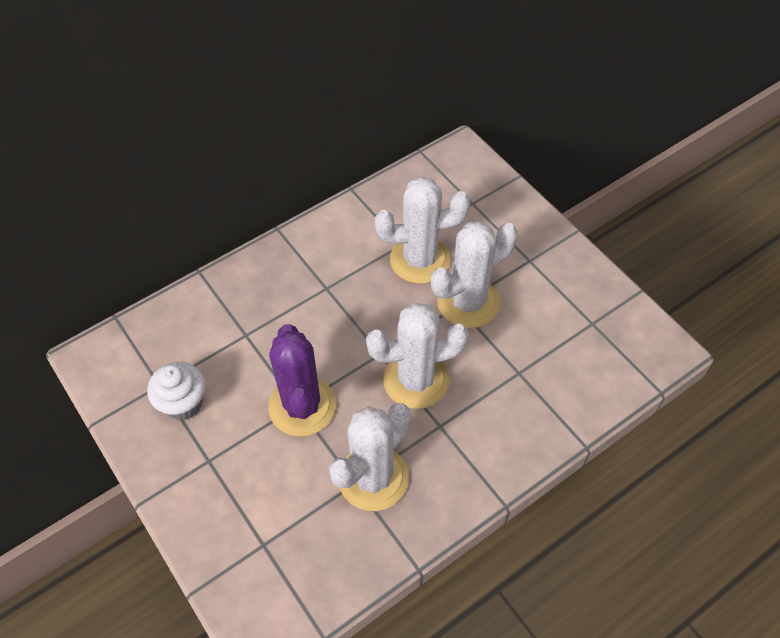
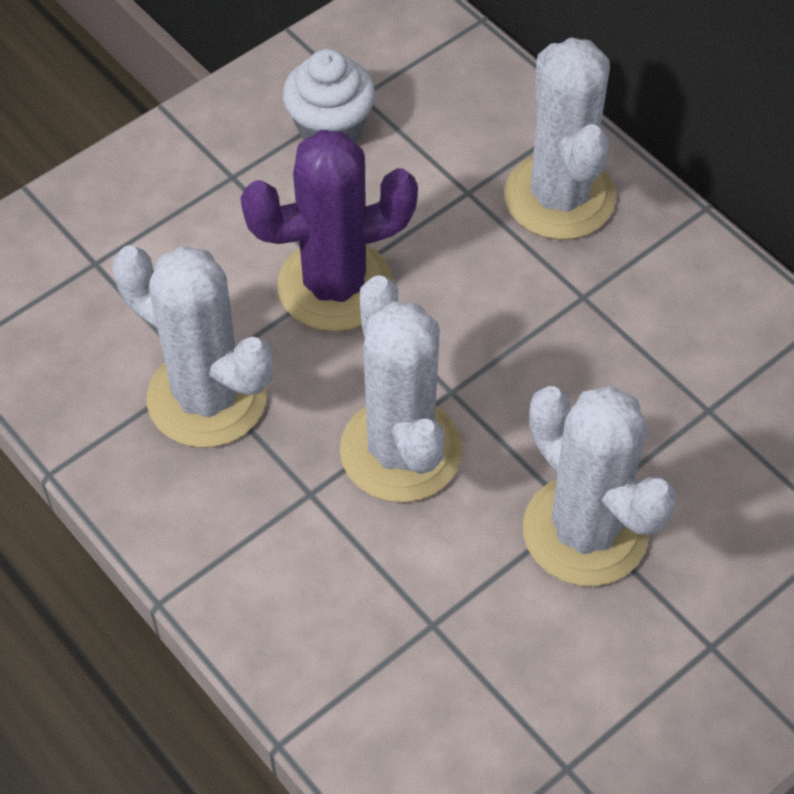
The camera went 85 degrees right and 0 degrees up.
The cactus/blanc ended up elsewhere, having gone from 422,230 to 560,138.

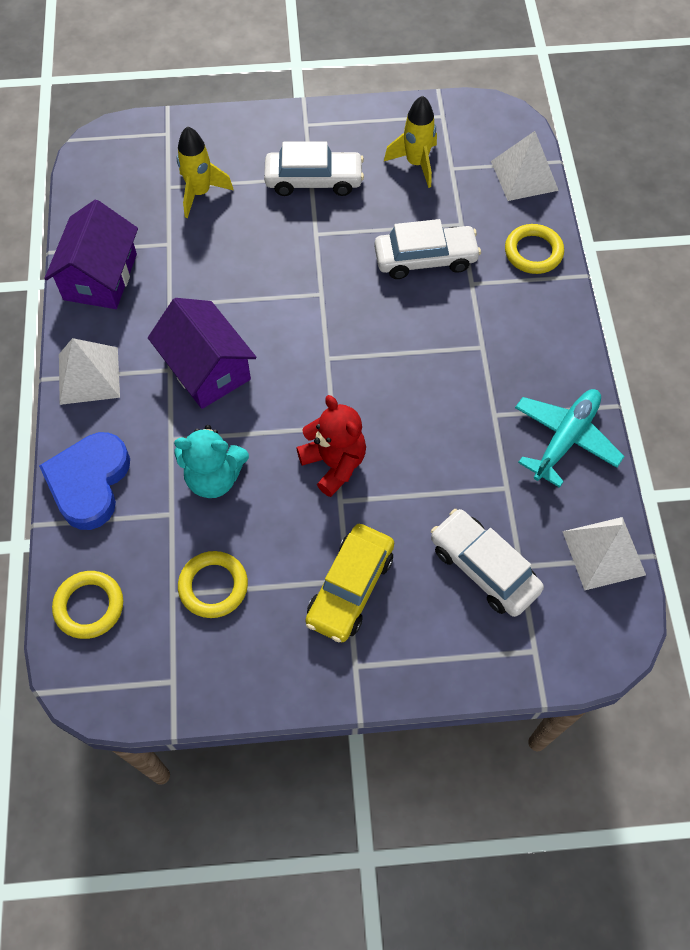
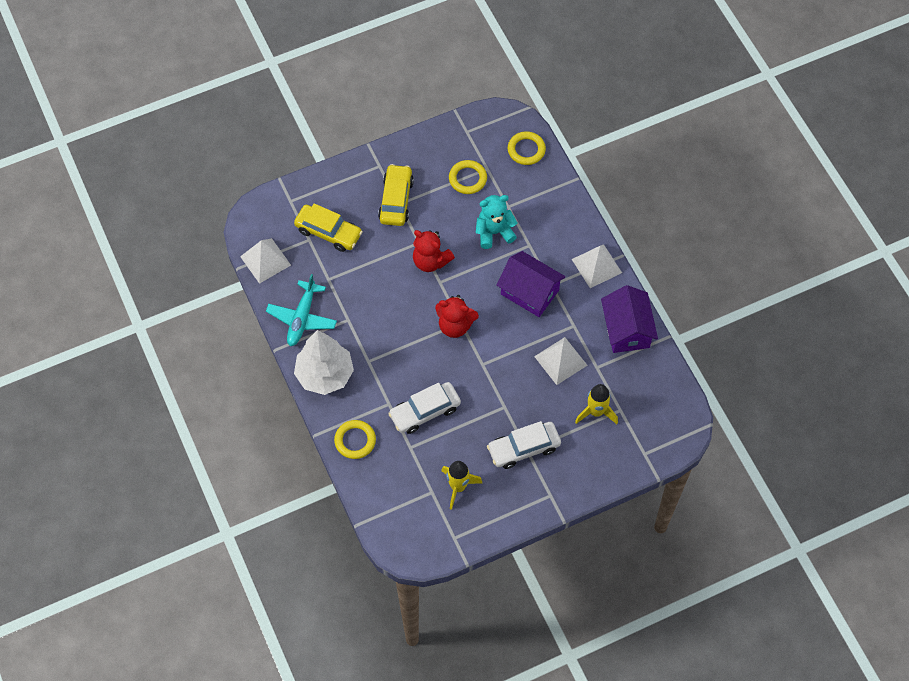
The camera went 160 degrees right and 0 degrees up.
The pyramide/blanc ended up elsewhere, having gone from 525,166 to 561,361.
The second view lost the cœur/bleu at 84,481.
What was the voiture/blanc at 487,563 turned into the voiture/jaune at 328,227.
The second view gained the ours en peluche/rouge at 457,316.
The second view gained the arbre/blanc at 324,362.

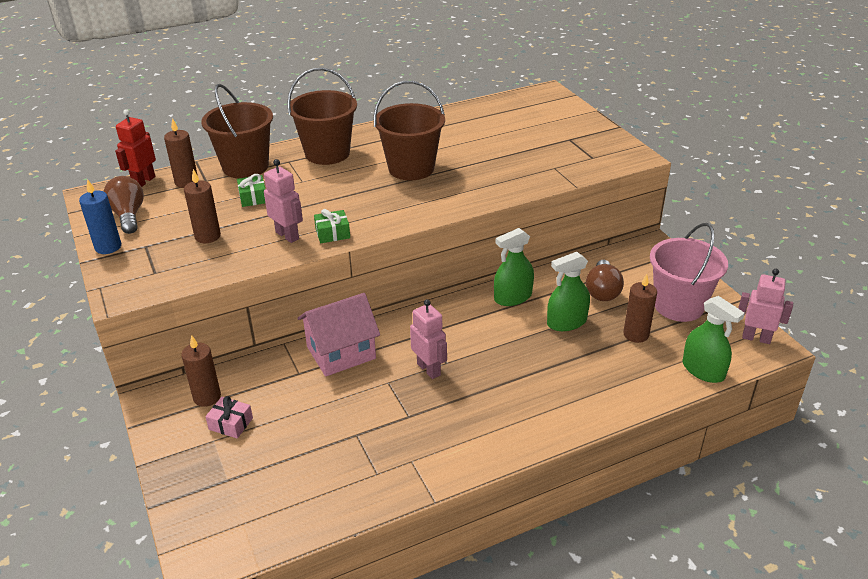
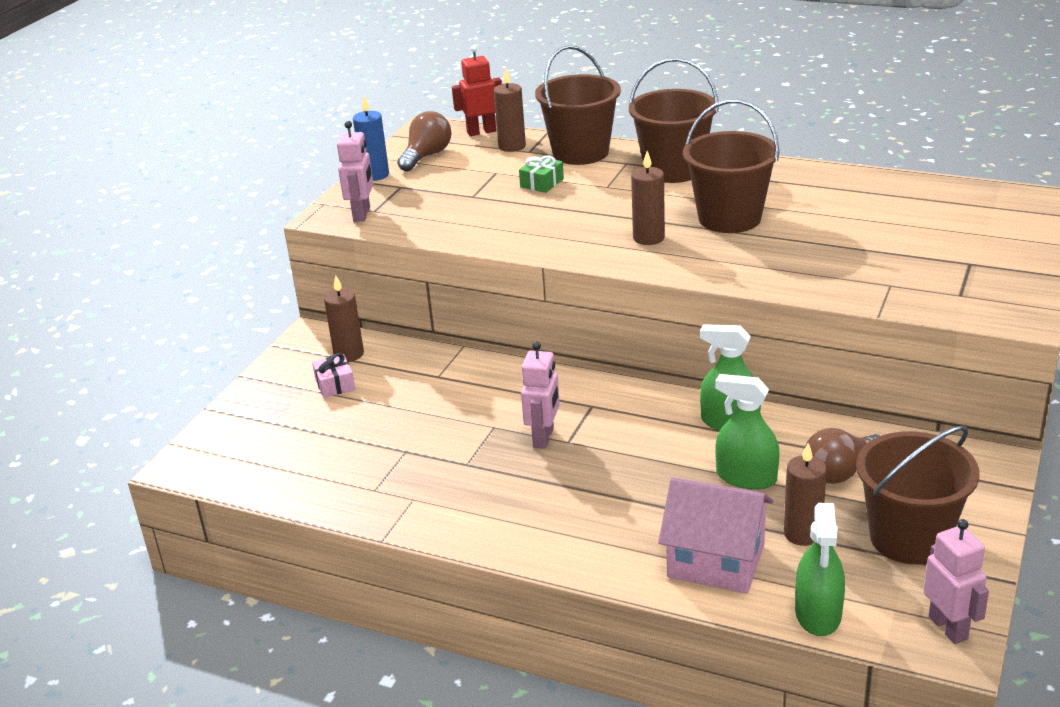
The camera went 50 degrees right and 5 degrees down.
The robot/rose ended up elsewhere, having gone from 283,201 to 355,171.
The bougie/marron ended up elsewhere, having gone from 202,206 to 648,198.
The second view lost the cadeau/vert at 332,226.
What was the seau/rose at 689,272 turned into the seau/marron at 918,495.
The maison/rose ended up elsewhere, having gone from 339,335 to 715,535.

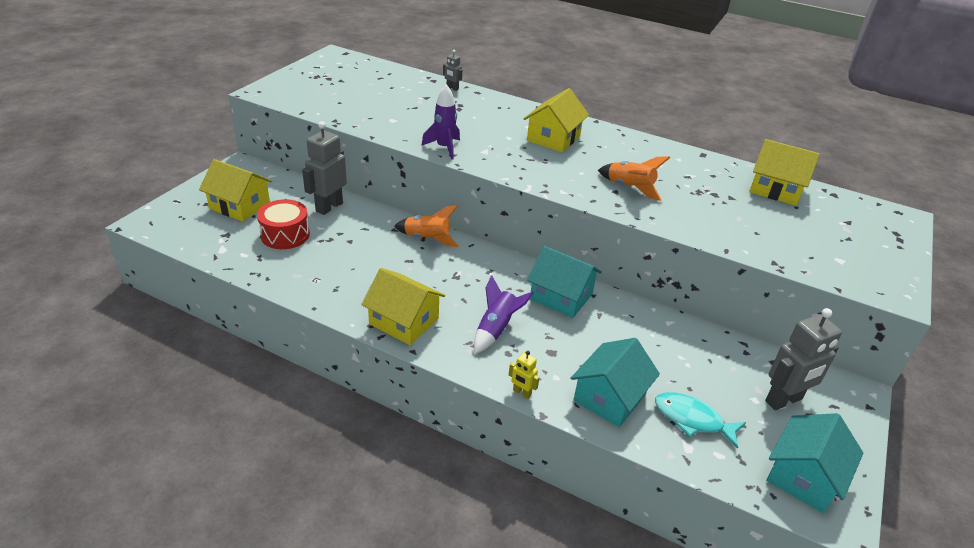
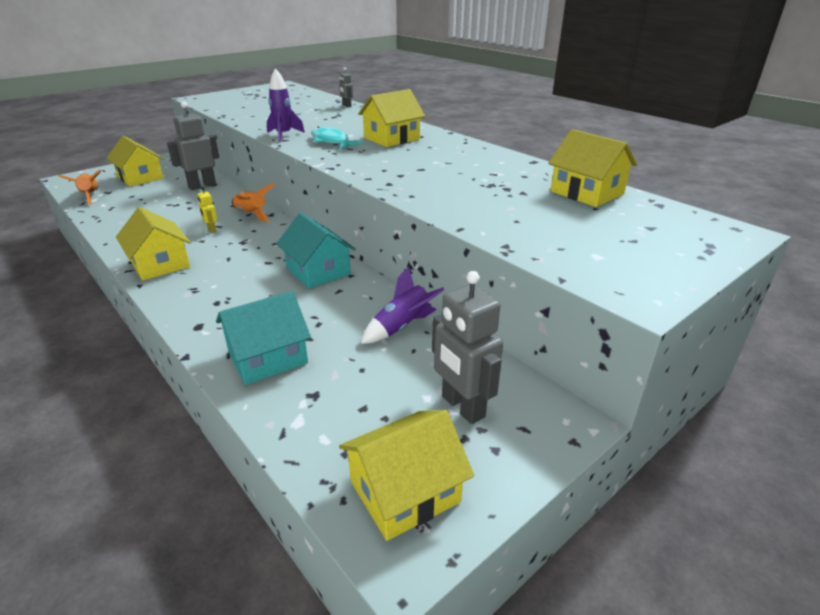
The camera went 25 degrees right and 5 degrees down.
The fusée/orange ended up elsewhere, having gone from 634,178 to 79,187.
The second view lost the tambour/rouge at 283,224.
The fusée/violet ended up elsewhere, having gone from 504,314 to 403,305.
The robot/gris at 803,359 ended up facing another way, 60 degrees clockwise from before.
The robot/jaune ended up elsewhere, having gone from 524,375 to 207,209.
The poisson/turquoise ended up elsewhere, having gone from 700,420 to 337,138.
What was the maison/turquoise at 814,463 turned into the maison/jaune at 406,475.

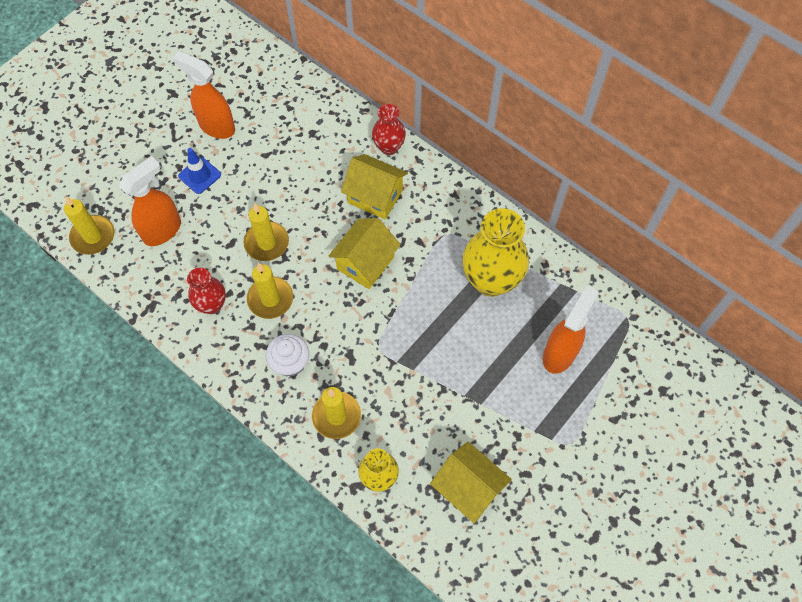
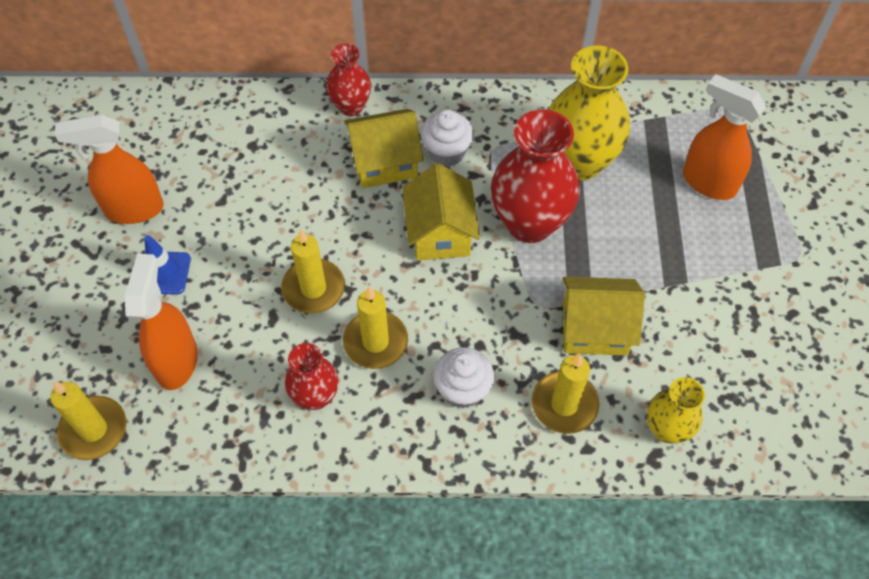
The camera went 40 degrees left and 5 degrees down.
The vaporisateur/orange at 570,329 ended up facing another way, 45 degrees counterclockwise from before.
The maison/jaune ended up elsewhere, having gone from 471,482 to 604,316.
The second view gained the muffin/blanc at 447,138.
The second view gained the vase/rouge at 535,176.

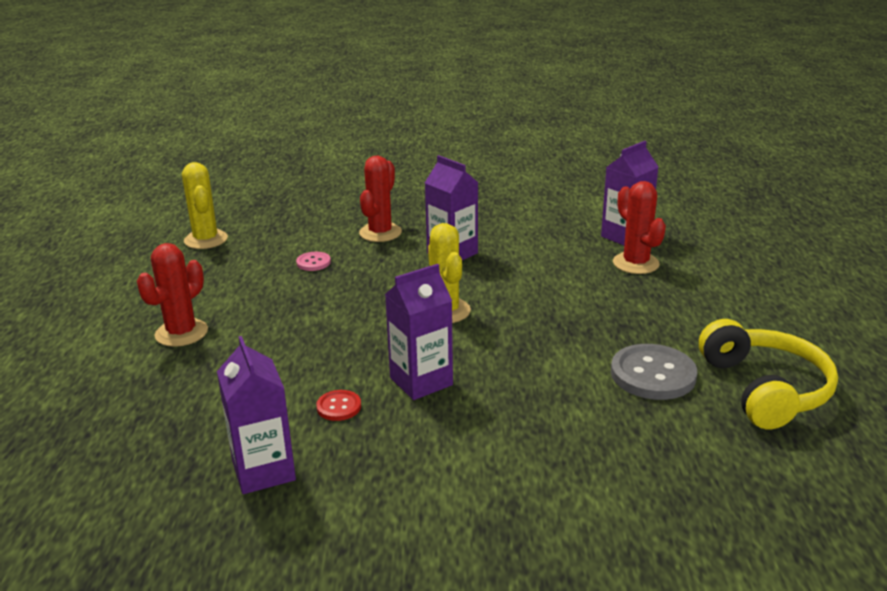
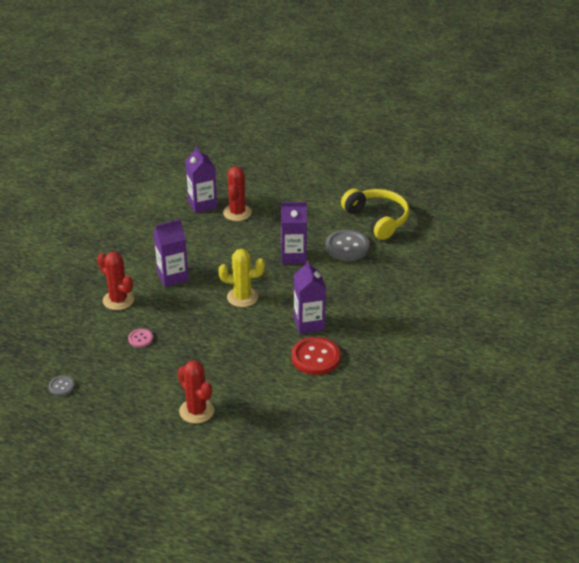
The camera went 70 degrees left and 10 degrees up.
Where the cactus/jaune stood at 205,205, the bouton/gris came to stand at 62,386.
The cactus/rouge at 639,227 ended up facing another way, 75 degrees counterclockwise from before.
The casque audio/jaune at 768,374 ended up facing another way, 45 degrees clockwise from before.
The brique de lait/violet ended up elsewhere, having gone from 256,415 to 294,233.
The size of the bouton/rouge at 338,405 changed by a factor of 1.97.

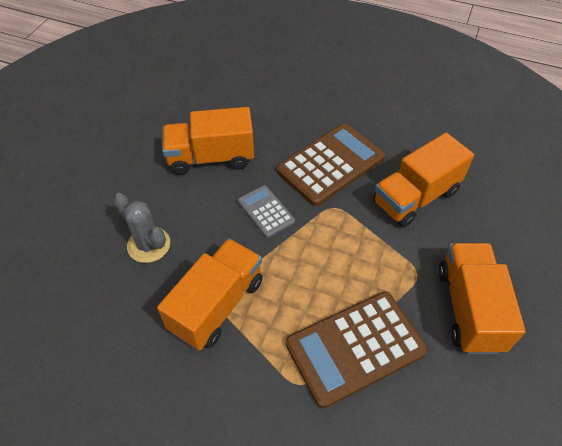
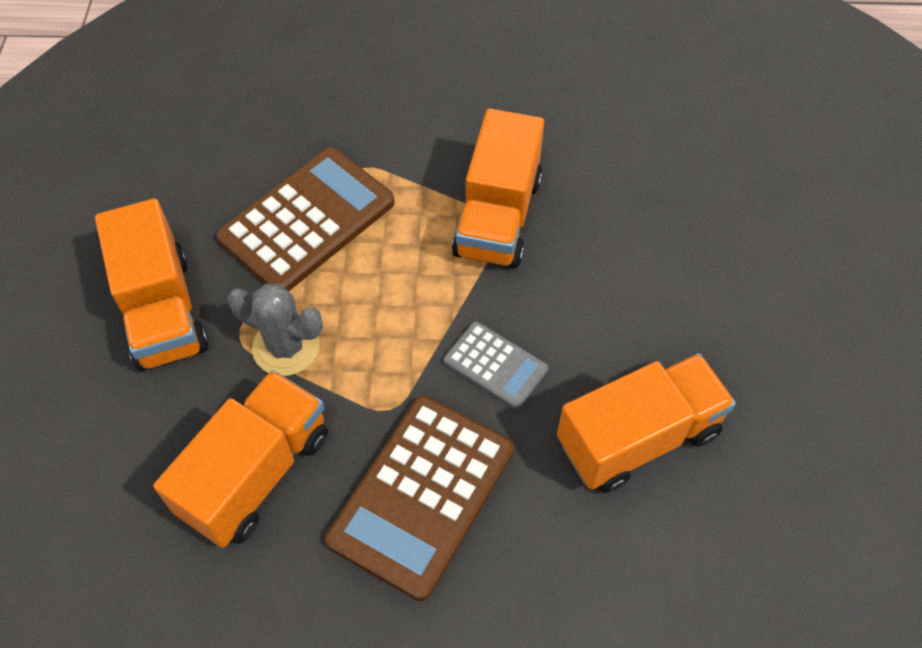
The camera went 160 degrees right and 5 degrees up.
The cactus/gris ended up elsewhere, having gone from 141,228 to 275,330.

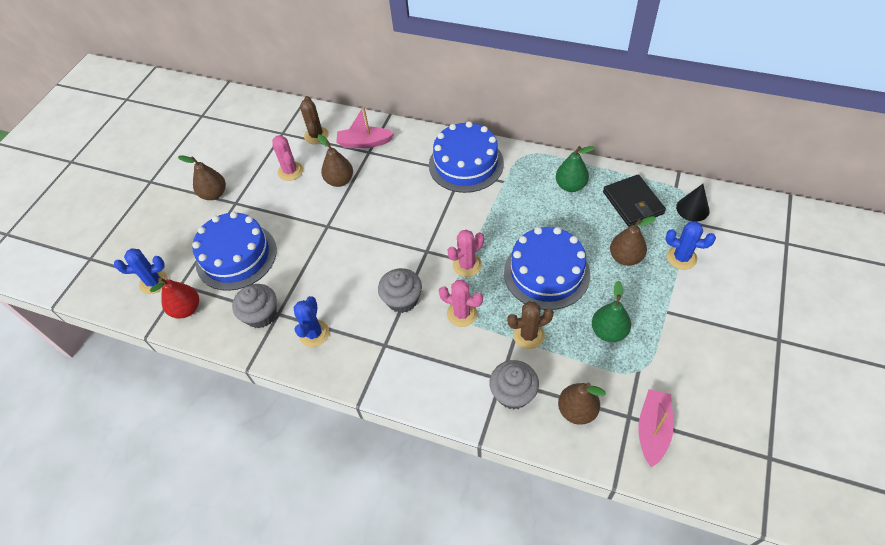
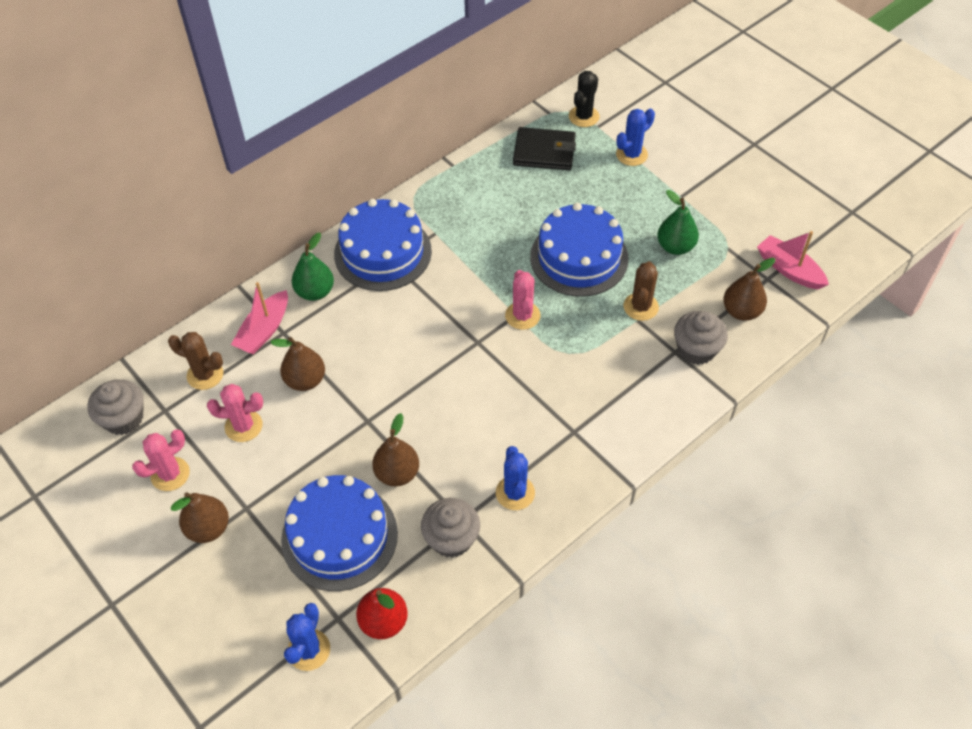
The camera went 65 degrees left and 0 degrees up.
The poire/vert ended up elsewhere, having gone from 575,169 to 313,267.
Where the cône/noir stood at 693,203, the cactus/noir came to stand at 584,99.
The poire/marron ended up elsewhere, having gone from 633,241 to 395,449.
The muffin/gris ended up elsewhere, having gone from 400,290 to 115,407.
The cactus/rose ended up elsewhere, having gone from 461,303 to 161,460.
The cactus/bleu at 311,321 ended up facing another way, 45 degrees clockwise from before.

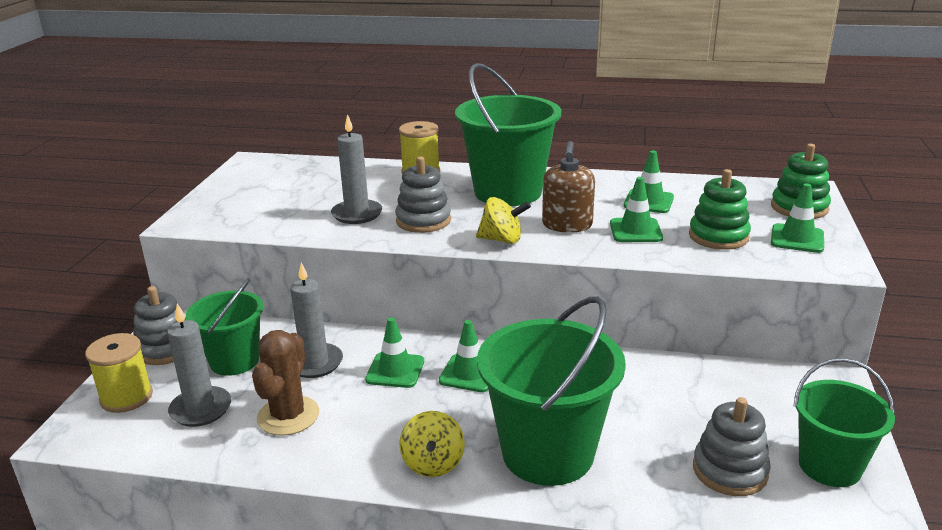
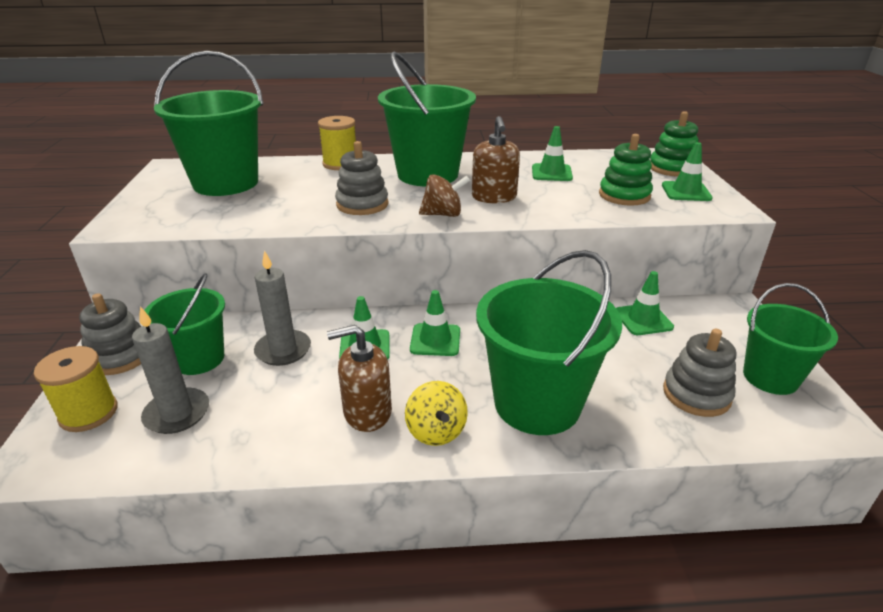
The camera went 15 degrees left and 5 degrees up.
The second view lost the bougie/gris at 356,169.
The cône de chantier/vert ended up elsewhere, having gone from 636,209 to 645,303.
What was the toupie/jaune at 503,220 turned into the toupie/marron at 444,195.
The second view lost the cactus/marron at 285,383.
The second view gained the seau/vert at 208,123.
The second view gained the distributeur de savon/marron at 359,378.

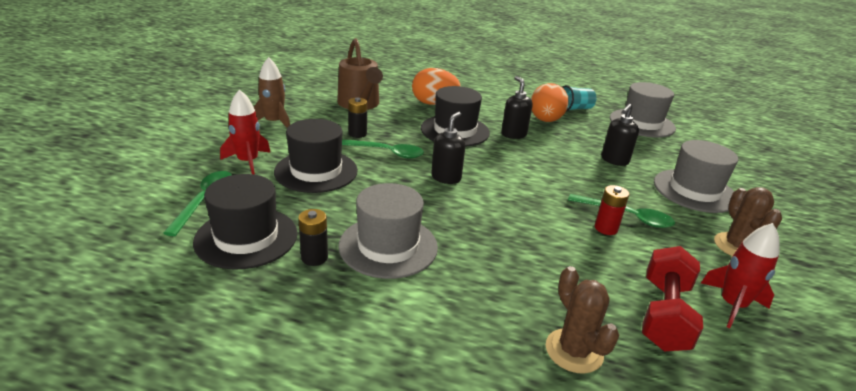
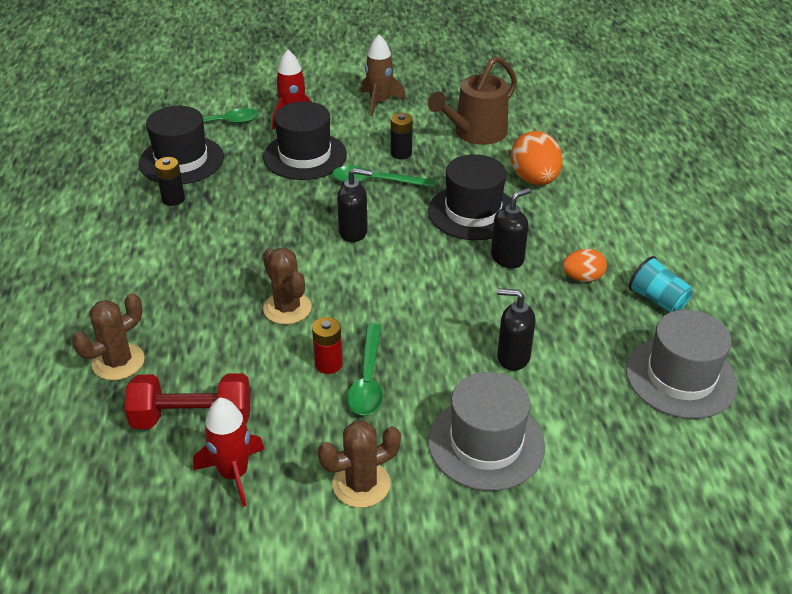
The camera went 70 degrees right and 10 degrees up.
The size of the œuf/orange at 550,102 changed by a factor of 0.59.
The cuillère/vert at 383,149 ended up facing another way, 105 degrees clockwise from before.
The second view lost the chapeau/gris at 388,231.
The second view gained the cactus/marron at 287,286.

